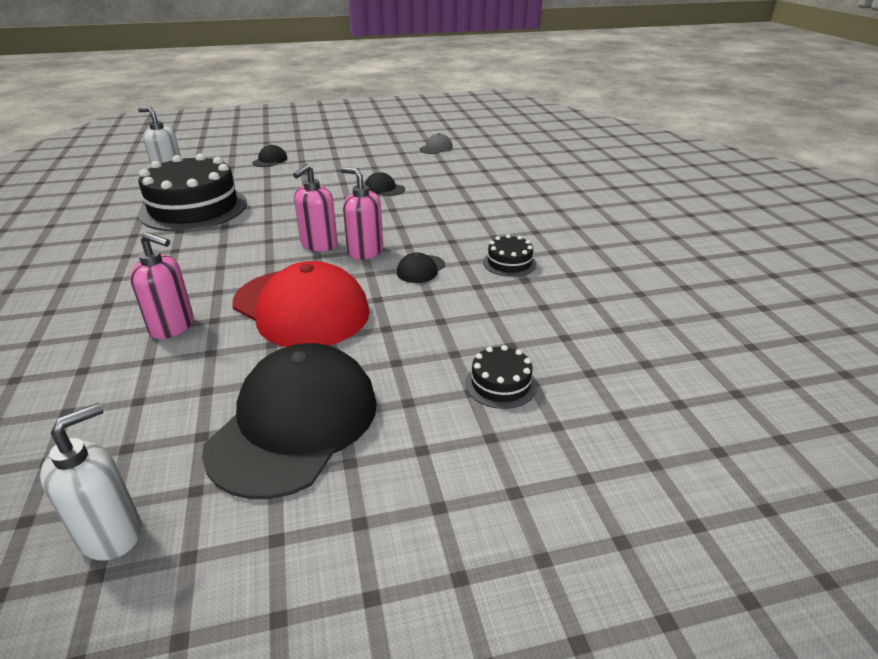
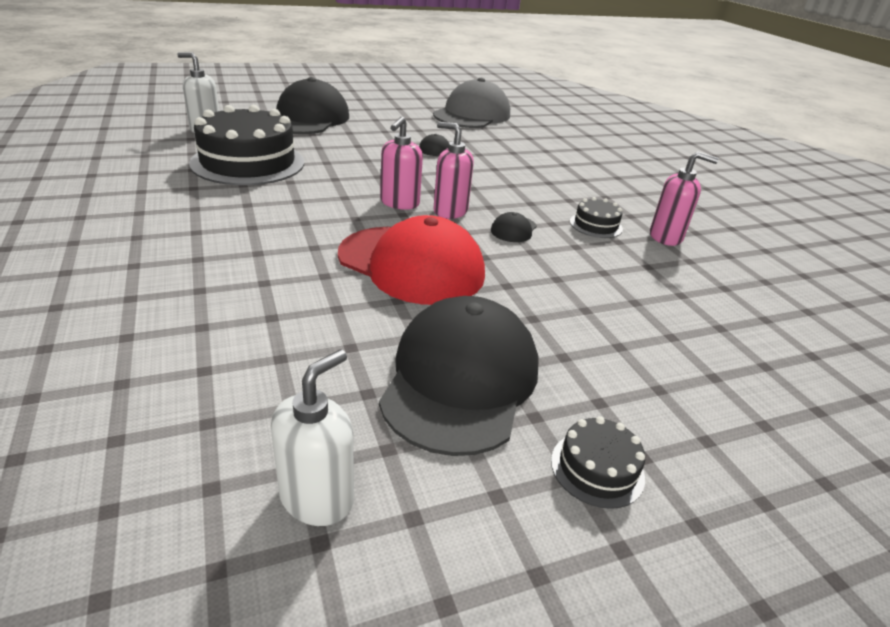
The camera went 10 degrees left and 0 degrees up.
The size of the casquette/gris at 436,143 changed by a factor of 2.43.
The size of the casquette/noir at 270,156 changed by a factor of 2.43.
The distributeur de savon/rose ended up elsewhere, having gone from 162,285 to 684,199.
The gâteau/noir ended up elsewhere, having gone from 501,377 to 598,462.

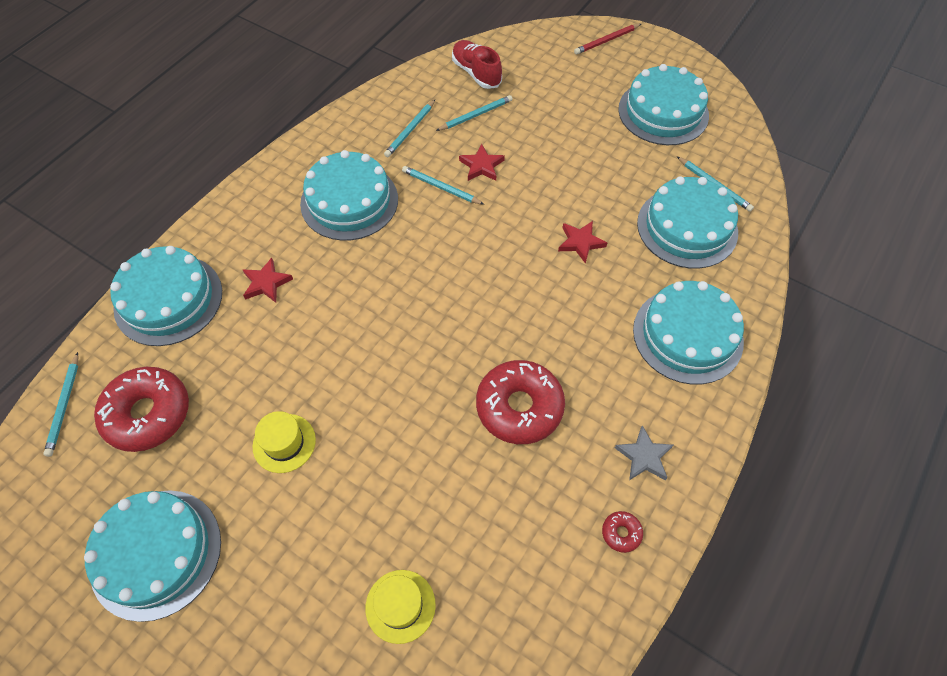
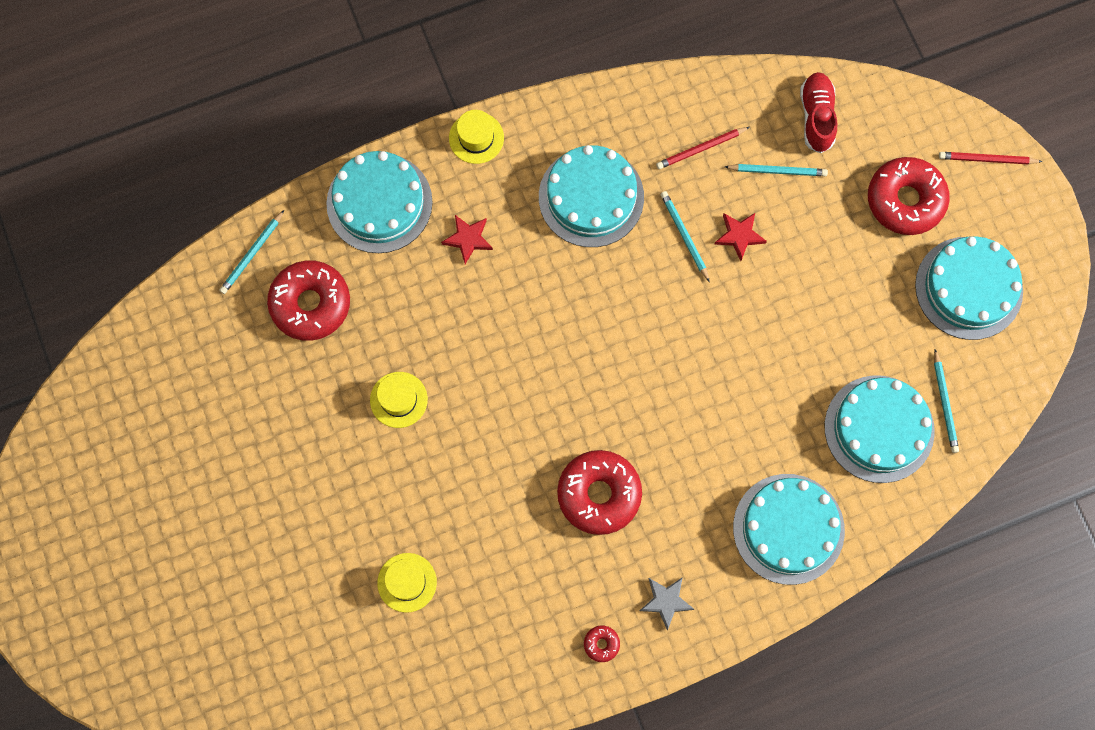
The camera went 35 degrees right and 15 degrees up.
What was the crayon/turquoise at 409,128 turned into the crayon/rouge at 703,148.
The second view lost the étoile/rouge at 582,242.
The second view lost the gâteau/turquoise at 152,556.
The second view gained the chapeau/jaune at 476,137.
The second view gained the beignet/rouge at 909,196.

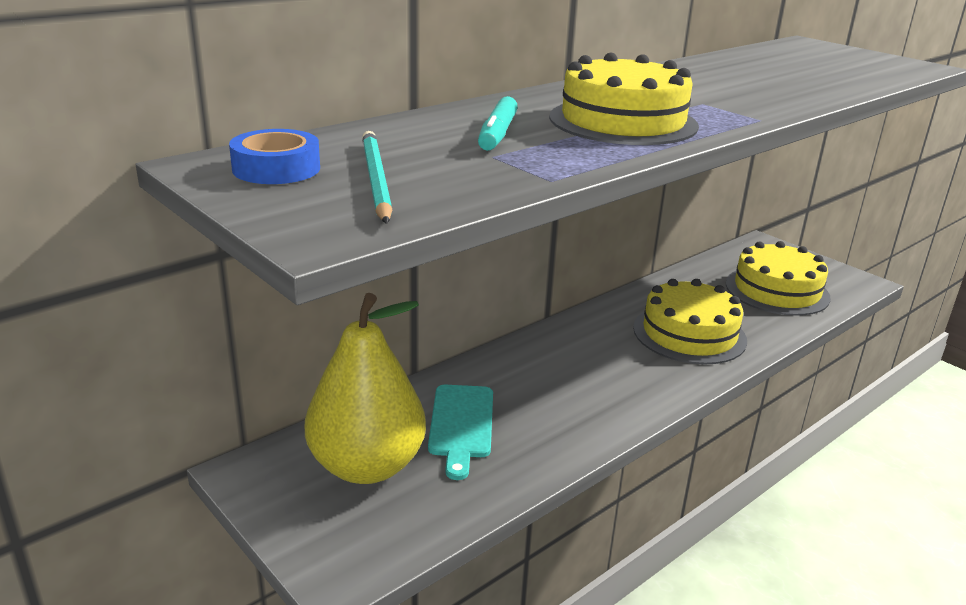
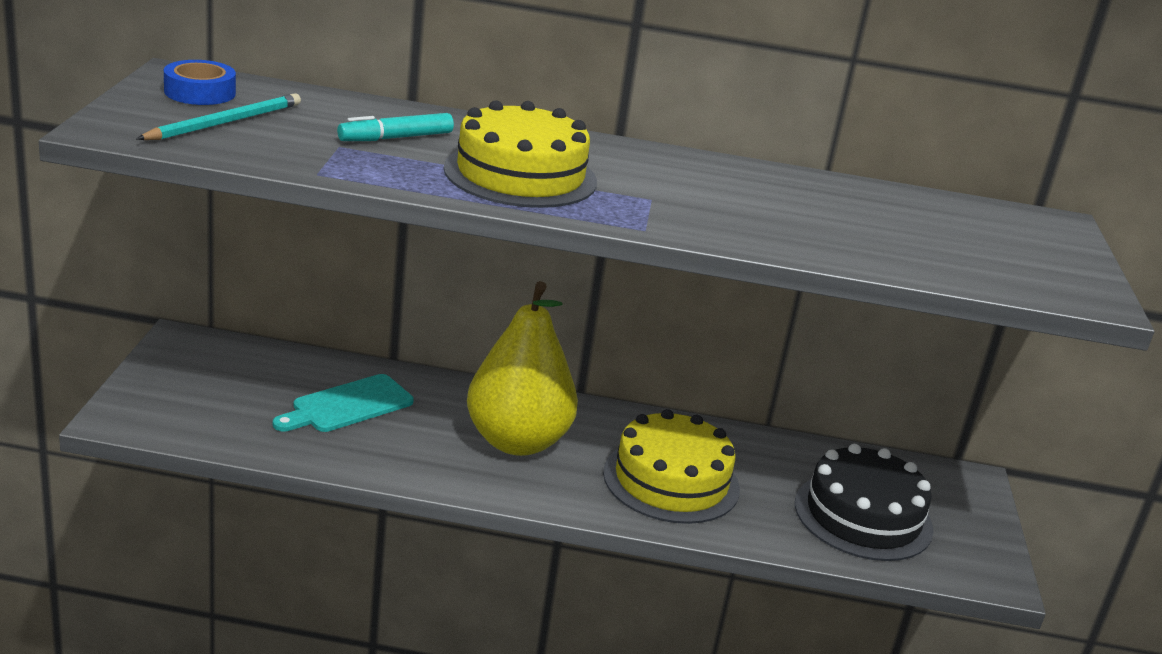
The camera went 45 degrees right and 0 degrees up.
What was the gâteau/jaune at 778,278 turned into the gâteau/noir at 864,502.
The poire/jaune ended up elsewhere, having gone from 365,388 to 522,368.

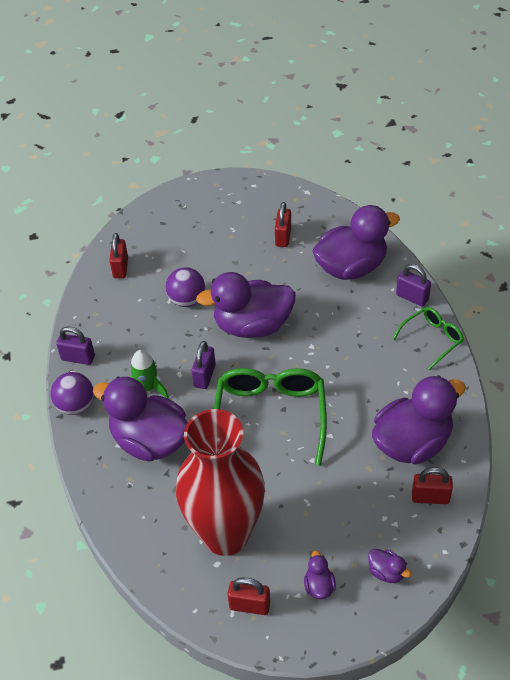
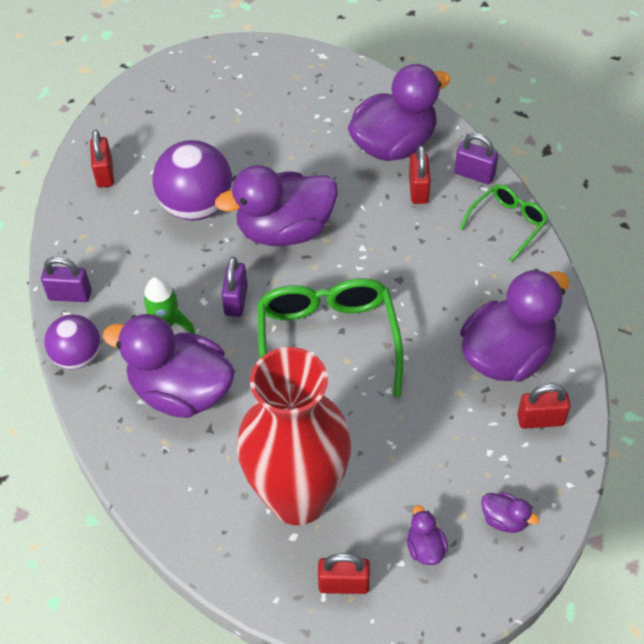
The camera went 10 degrees left and 5 degrees up.
The cadenas/rouge ended up elsewhere, having gone from 283,224 to 420,174.
The size of the balle/violet at 185,287 changed by a factor of 1.57.

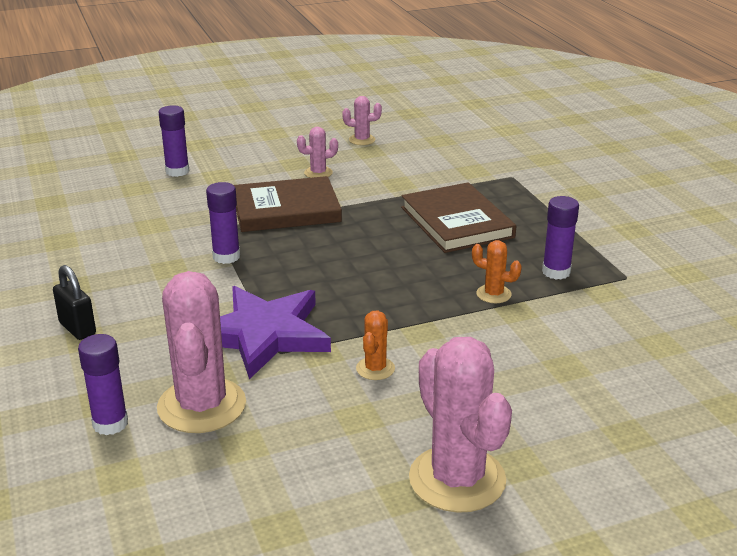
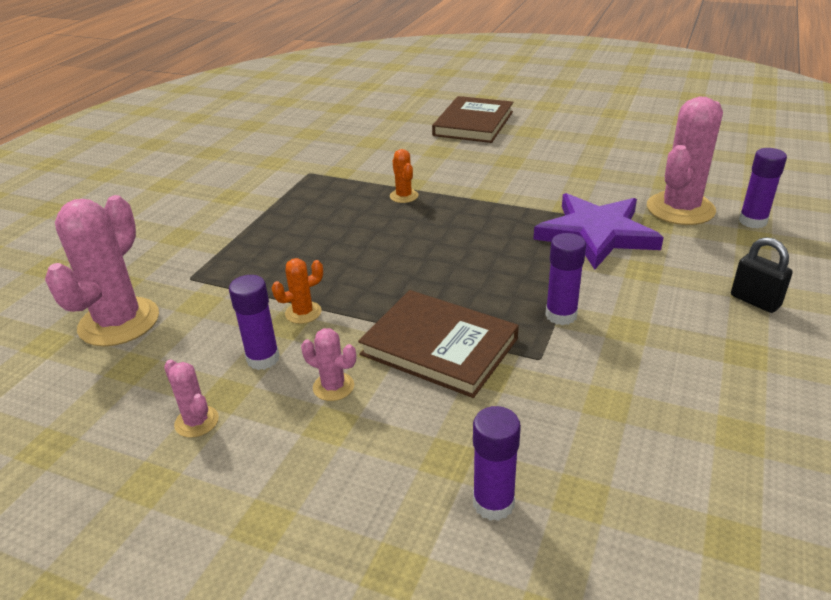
The camera went 135 degrees left and 5 degrees up.
The livre/marron ended up elsewhere, having gone from 458,217 to 472,119.
The bâton de colle/violet ended up elsewhere, having gone from 560,238 to 254,322.
The cadenas/noir at 74,302 ended up facing another way, 45 degrees counterclockwise from before.
The cactus/orange ended up elsewhere, having gone from 375,345 to 297,291.
The cactus/rose ended up elsewhere, having gone from 460,425 to 102,270.

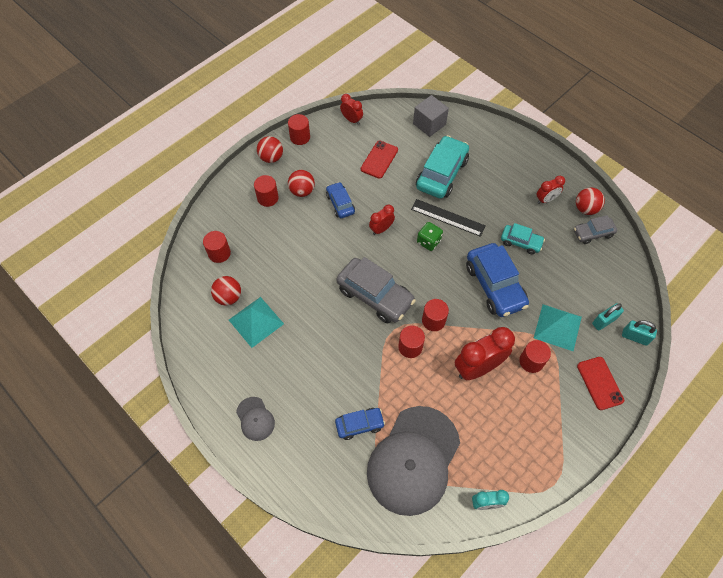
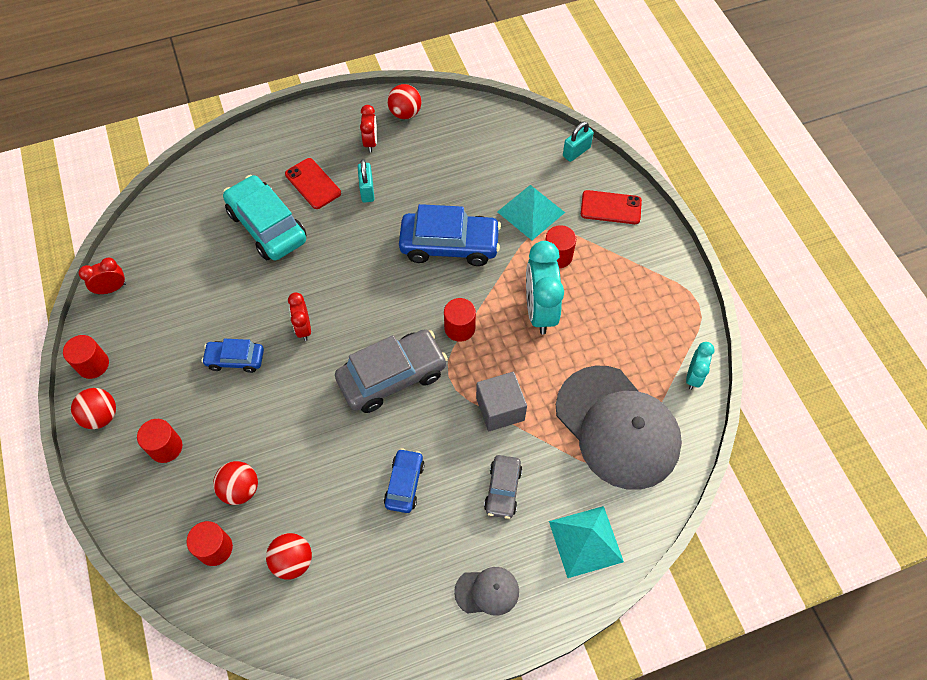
The camera went 65 degrees left and 0 degrees up.
The cube/gris ended up elsewhere, having gone from 431,116 to 501,401.
The téléphone/rouge ended up elsewhere, having gone from 379,160 to 313,183.
The balle/rouge ended up elsewhere, having gone from 301,183 to 235,483.
The second view lost the règle/noir at 448,218.
The voiture/gris ended up elsewhere, having gone from 595,229 to 503,487.
The second view lost the dé/vert at 430,236.
The second view lost the voiture/turquoise at 523,238.
The pyramide/turquoise ended up elsewhere, having gone from 256,322 to 586,542.
The cadenas/turquoise ended up elsewhere, having gone from 608,317 to 366,181.
The second view lost the cylindre/rouge at 411,341.
What was the réveil/rouge at 485,353 turned into the réveil/turquoise at 545,287.
The voiture/bleu ended up elsewhere, having gone from 360,424 to 404,480.

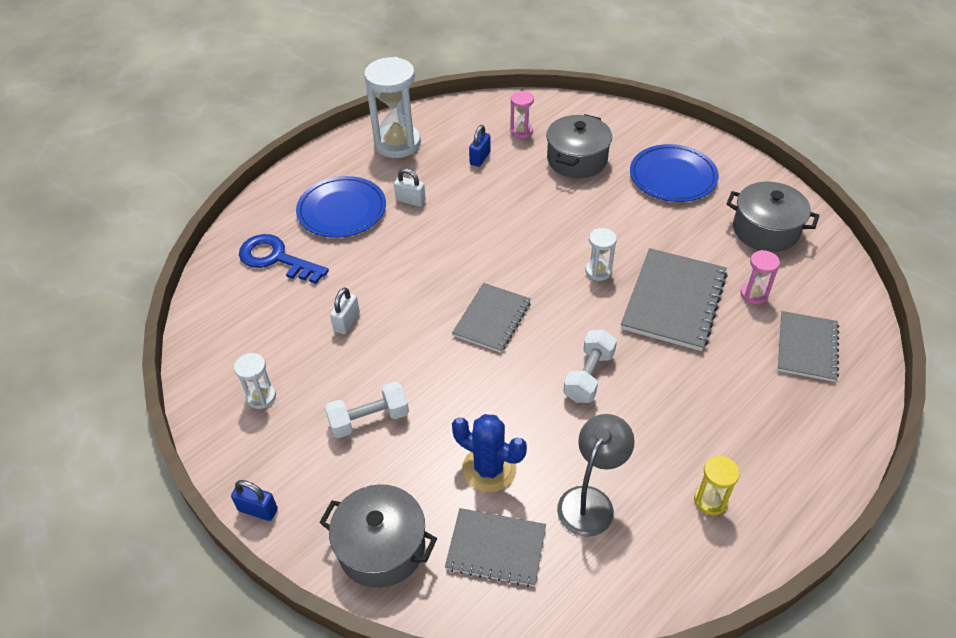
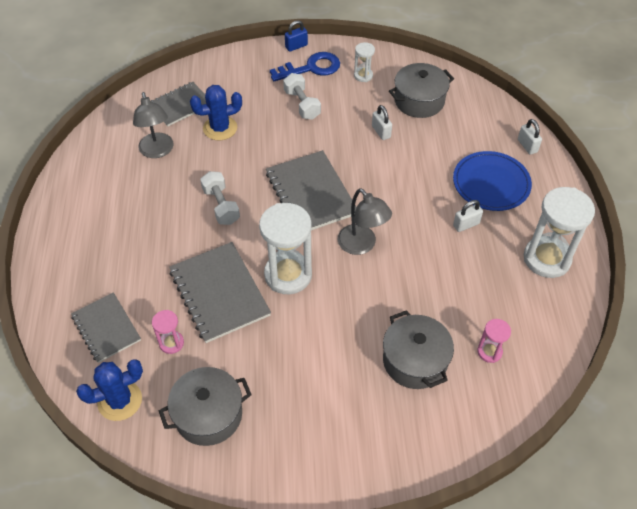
The camera went 130 degrees right and 5 degrees up.
The second view lost the cadenas/bleu at 480,146.
The second view lost the assiette/bleu at 674,173.
The size of the sablier/blanc at 601,254 changed by a factor of 2.05.
The clé/bleu ended up elsewhere, having gone from 284,259 to 305,66.
The size of the carnet/gris at 491,318 changed by a factor of 1.53.
The haltère/blanc at 367,409 ended up facing another way, 45 degrees counterclockwise from before.
The second view lost the sablier/jaune at 717,485.
The marmite/gris ended up elsewhere, having gone from 378,536 to 421,90.
The second view gained the cadenas/blanc at 530,137.
The second view gained the lampe/gris at 365,221.
The second view gained the cactus/bleu at 109,390.

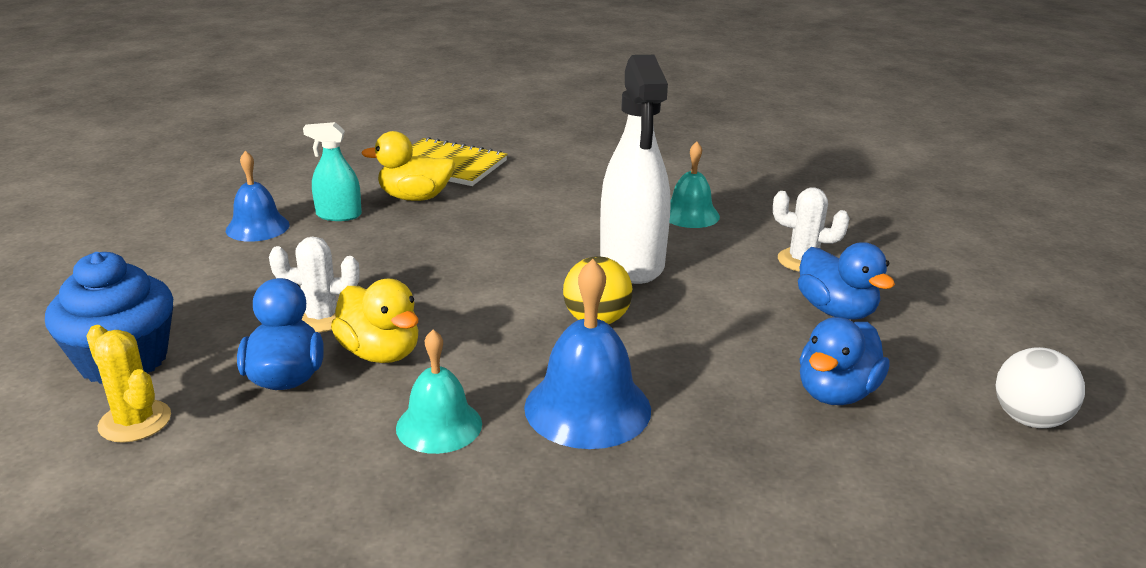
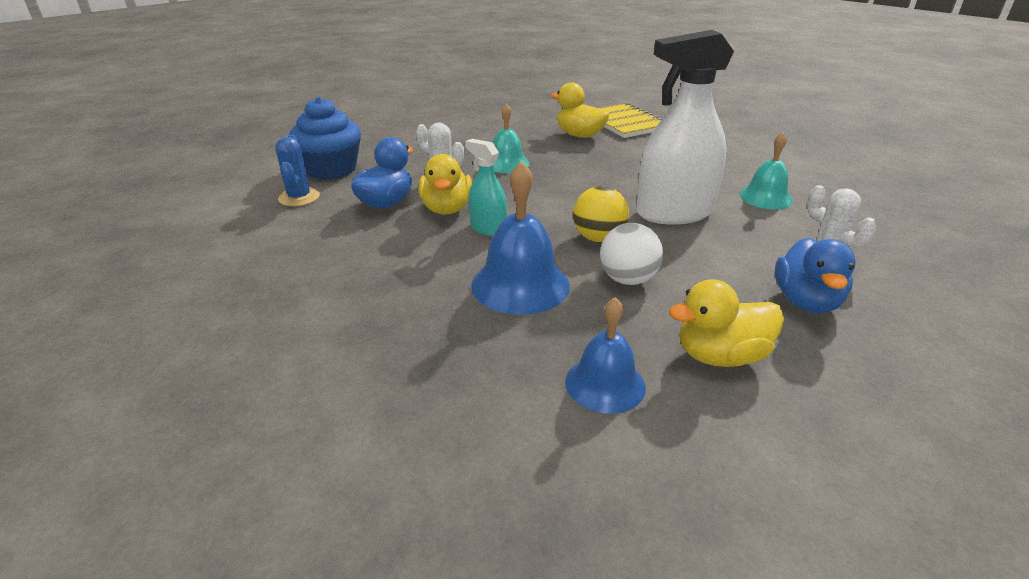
The camera went 40 degrees right and 5 degrees up.
The vaporisateur/blanc at 635,169 ended up facing another way, 45 degrees clockwise from before.
The vaporisateur/turquoise ended up elsewhere, having gone from 332,171 to 486,187.
The cloche/bleu ended up elsewhere, having gone from 258,196 to 605,355.
What was the canard/bleu at 844,361 turned into the canard/jaune at 726,323.
What was the cactus/jaune at 128,384 turned into the cactus/bleu at 297,170.
The cloche/turquoise ended up elsewhere, having gone from 439,392 to 511,138.
The balle/blanc ended up elsewhere, having gone from 1040,387 to 631,254.

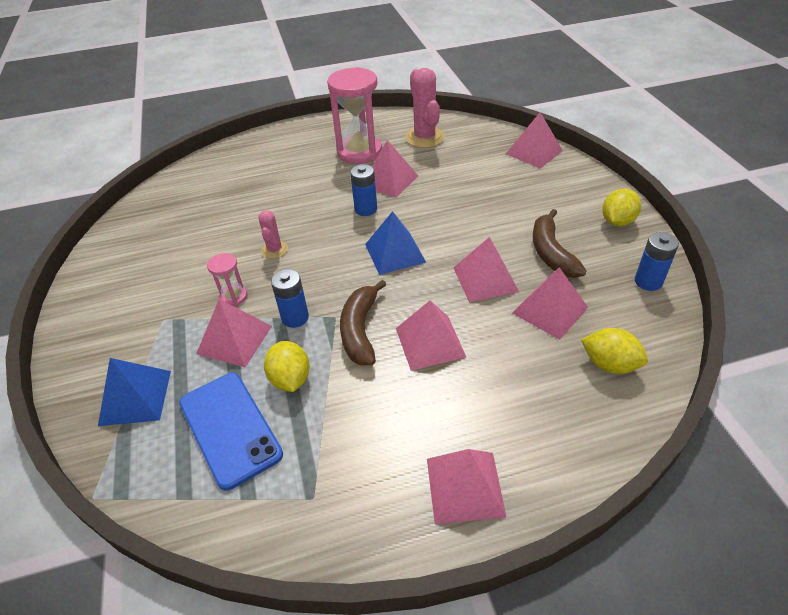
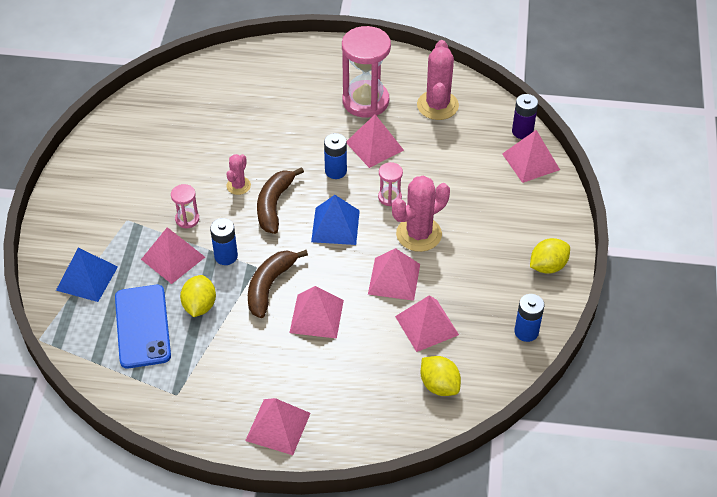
The camera went 20 degrees right and 5 degrees up.
The banane/marron ended up elsewhere, having gone from 560,243 to 280,200.
The second view gained the pile/violet at 525,116.
The second view gained the sablier/rose at 390,184.
The second view gained the cactus/rose at 421,214.

